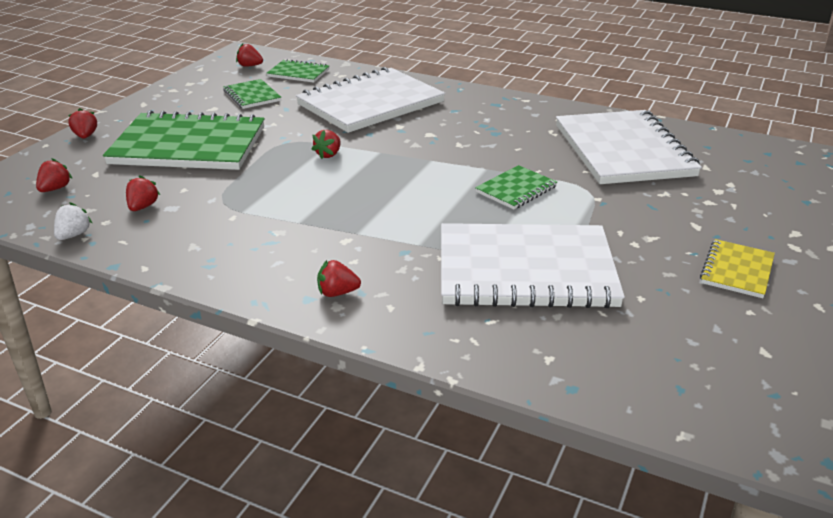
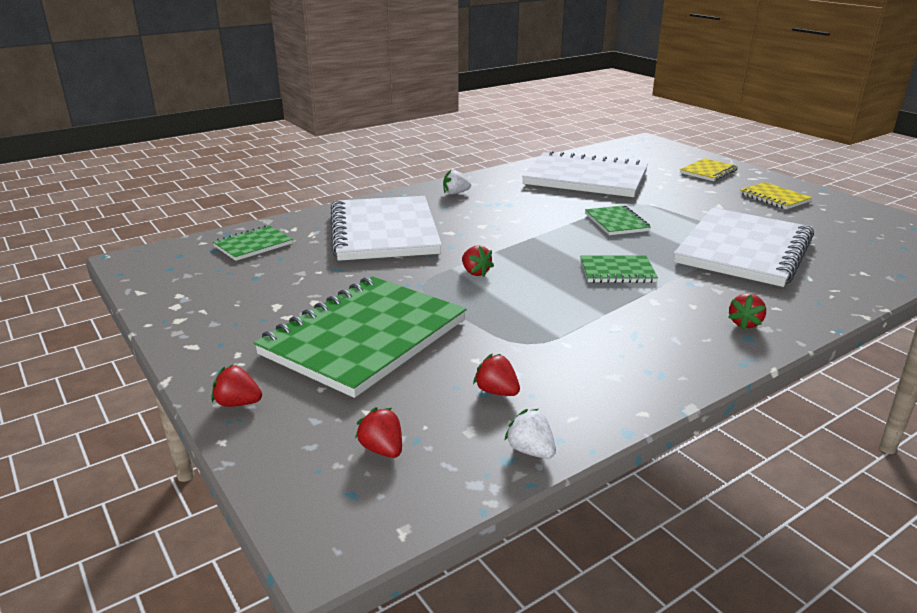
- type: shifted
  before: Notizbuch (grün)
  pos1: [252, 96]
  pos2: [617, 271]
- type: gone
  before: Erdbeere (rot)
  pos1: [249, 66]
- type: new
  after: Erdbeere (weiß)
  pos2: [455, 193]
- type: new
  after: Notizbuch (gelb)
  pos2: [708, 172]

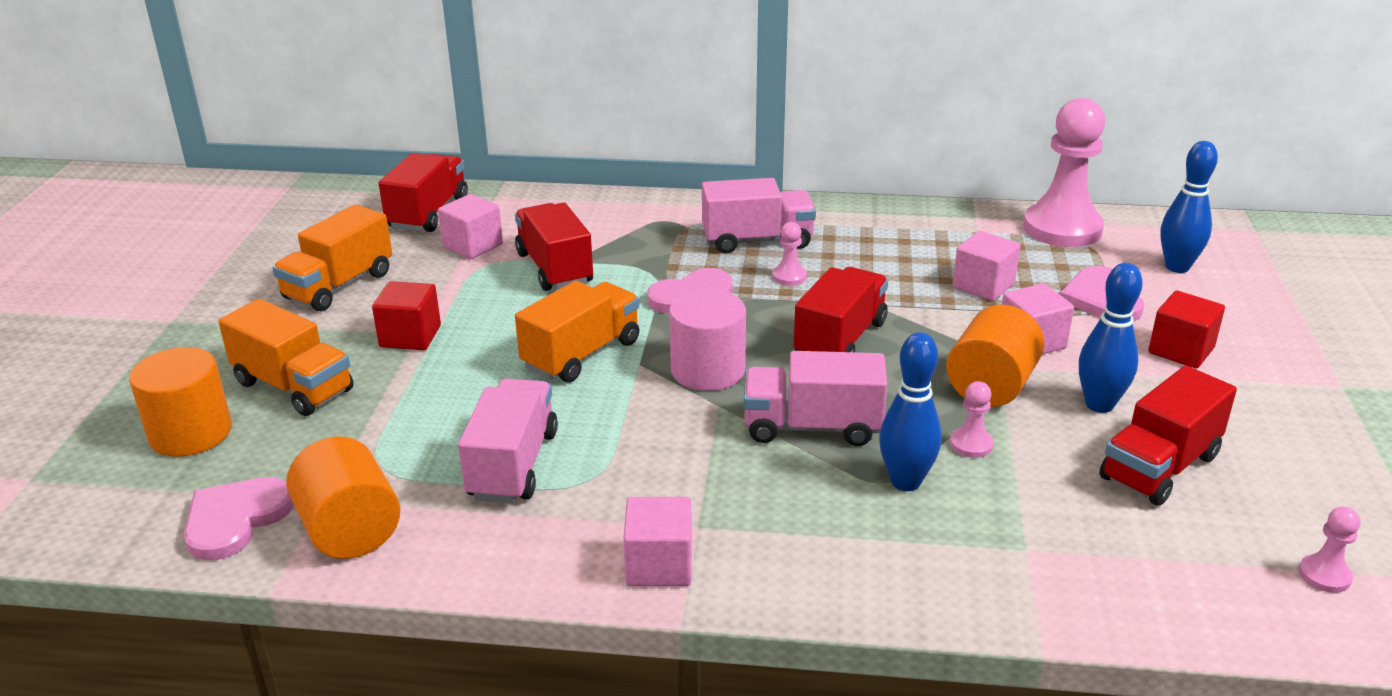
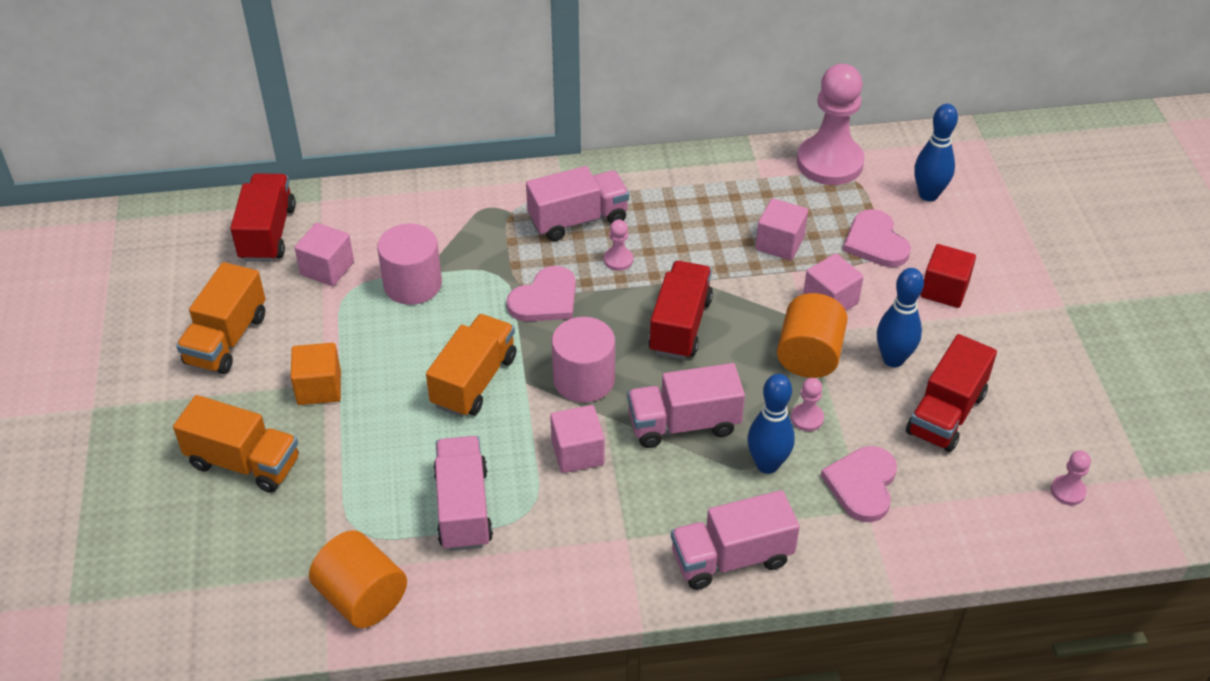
- type: gone
  before: Vollzylinder (orange)
  pos1: [190, 433]
- type: shifted
  before: Herz (rosa)
  pos1: [235, 519]
  pos2: [862, 484]
- type: repainted
  before: Kubus (rot)
  after: Kubus (orange)
  pos1: [410, 336]
  pos2: [319, 387]
- type: swapped
  before: Lastwagen (rot)
  after: Vollzylinder (rosa)
  pos1: [555, 268]
  pos2: [412, 284]
- type: shifted
  before: Kubus (rosa)
  pos1: [659, 565]
  pos2: [577, 452]
- type: new
  after: Lastwagen (rosa)
  pos2: [731, 558]

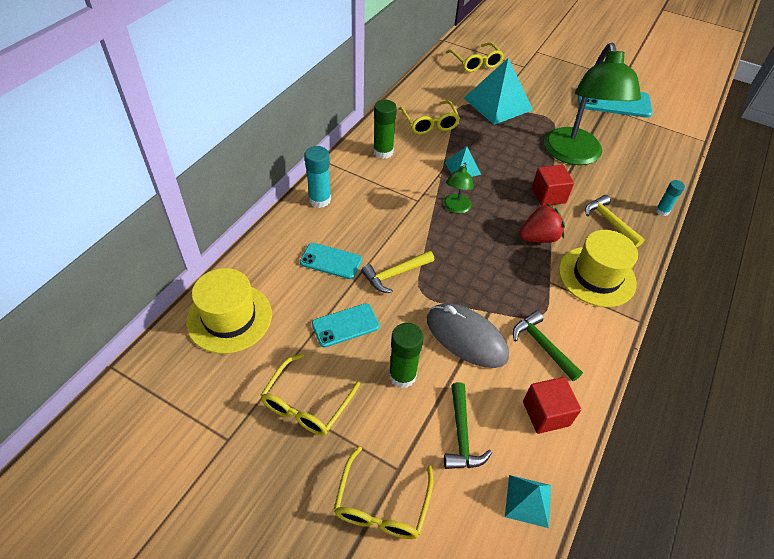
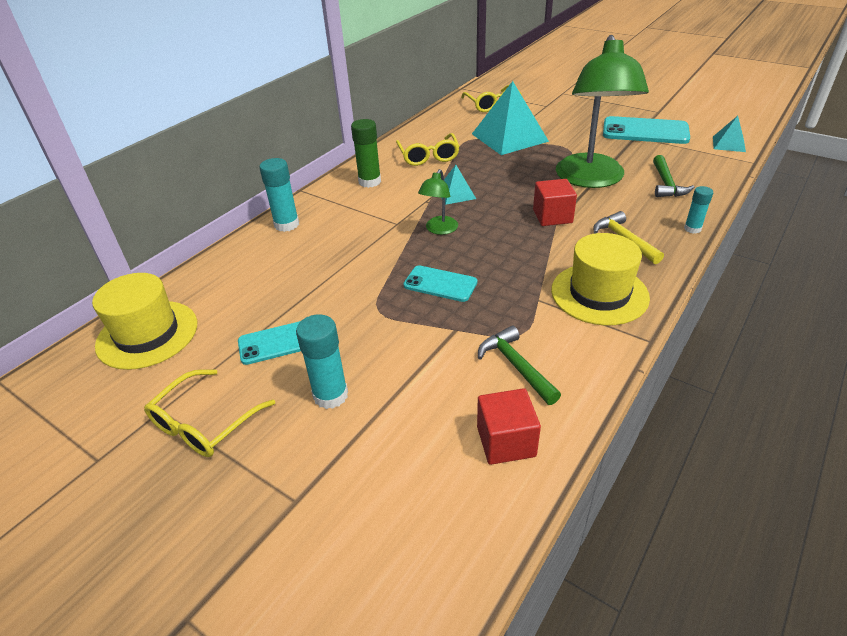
- type: shifted
  before: Handy (türkis)
  pos1: [331, 261]
  pos2: [440, 284]
- type: gone
  before: Brille (gelb)
  pos1: [382, 504]
- type: gone
  before: Hammer (gelb)
  pos1: [395, 274]
- type: repainted
  before: Klebestift (grün)
  after: Klebestift (türkis)
  pos1: [402, 375]
  pos2: [330, 395]
- type: gone
  before: Computermaus (grau)
  pos1: [466, 337]
- type: shifted
  before: Hammer (grün)
  pos1: [461, 434]
  pos2: [666, 184]
- type: shifted
  before: Pyramide (türkis)
  pos1: [528, 500]
  pos2: [728, 144]
- type: gone
  before: Erdbeere (rot)
  pos1: [538, 237]

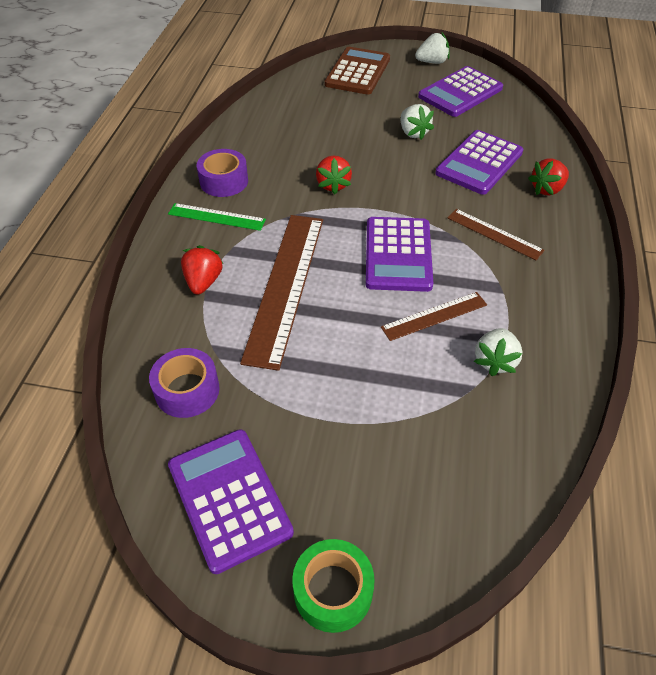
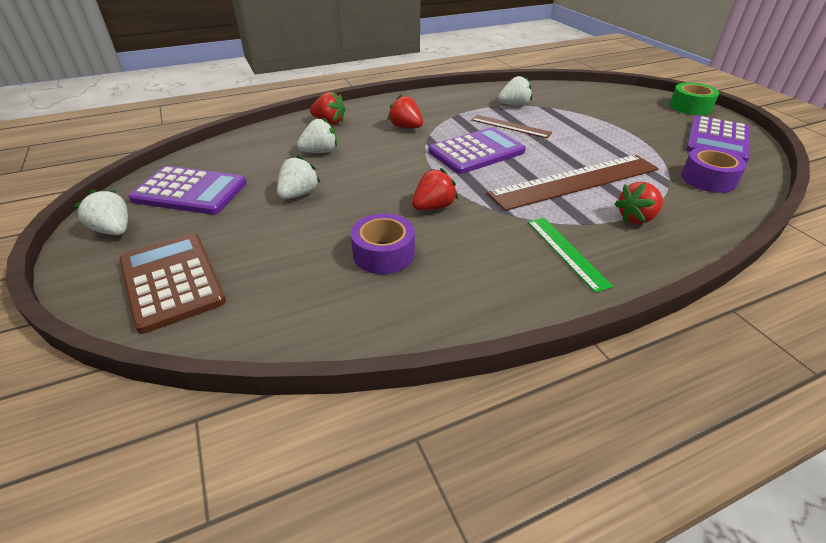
- type: shifted
  before: Klebeband (lila)
  pos1: [224, 181]
  pos2: [383, 253]
- type: rotated
  before: Taschenrechner (braun)
  pos1: [357, 72]
  pos2: [171, 281]
  turn: 75
- type: swapped
  before: Taschenrechner (lila)
  after: Erdbeere (weiß)
  pos1: [479, 163]
  pos2: [320, 152]
- type: swapped
  before: Lineal (braun)
  after: Erdbeere (rot)
  pos1: [494, 234]
  pos2: [406, 127]

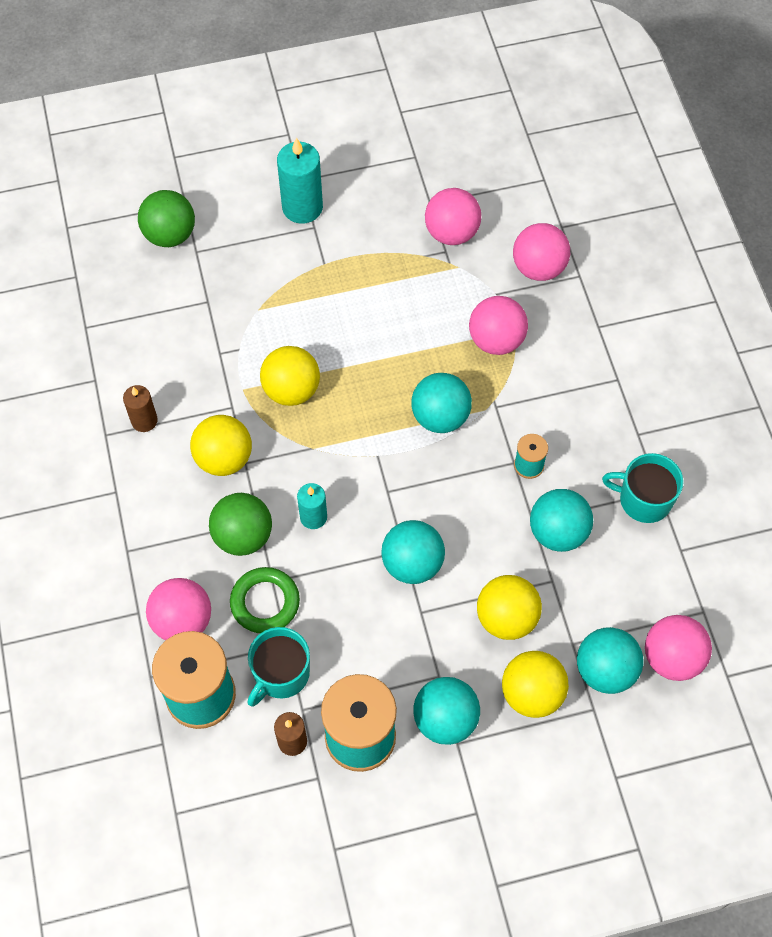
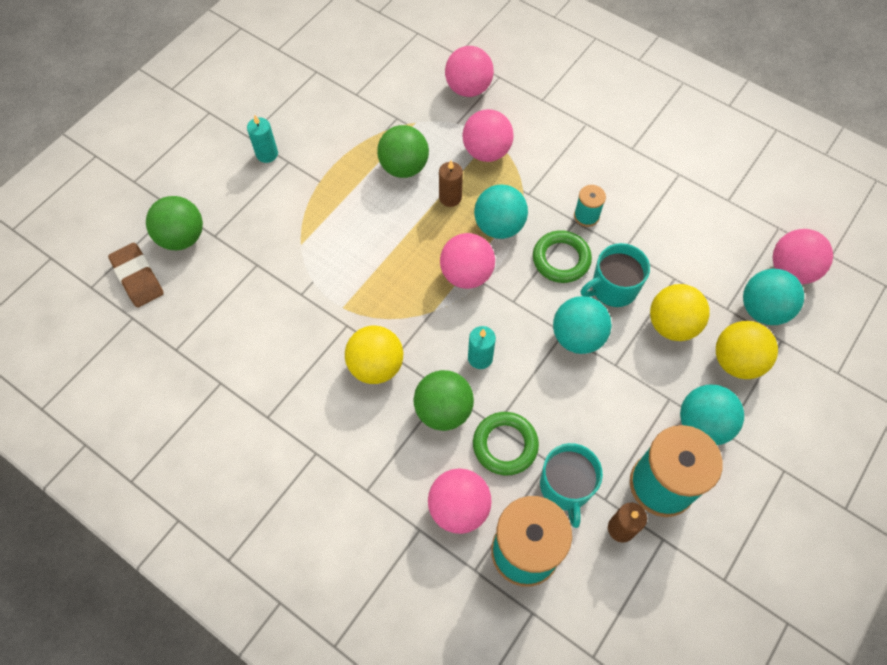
- type: shifted
  before: Kerze (braun)
  pos1: [144, 421]
  pos2: [450, 198]
- type: gone
  before: Ball (gelb)
  pos1: [291, 390]
- type: scaled
  before: Kerze (türkis)
  pos1: [302, 207]
  pos2: [267, 154]
  scale: 0.6
- type: shifted
  before: Ball (rosa)
  pos1: [451, 233]
  pos2: [466, 274]
- type: gone
  before: Ball (türkis)
  pos1: [558, 532]
- type: shifted
  before: Tasse (türkis)
  pos1: [643, 499]
  pos2: [613, 288]
- type: new
  after: Radiergummi (braun)
  pos2: [138, 277]
- type: new
  after: Ball (grün)
  pos2: [404, 167]
- type: new
  after: Ring (grün)
  pos2: [561, 259]

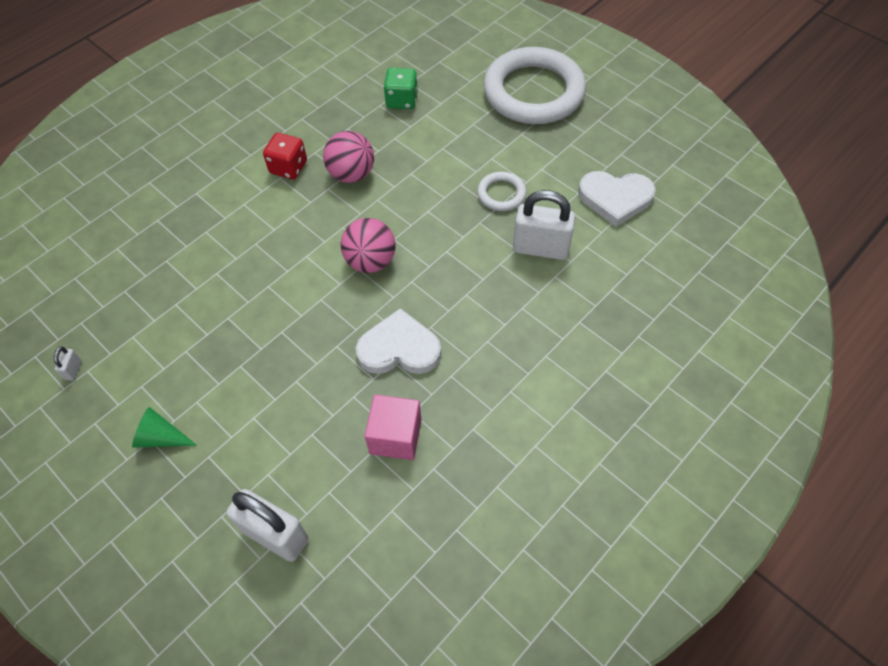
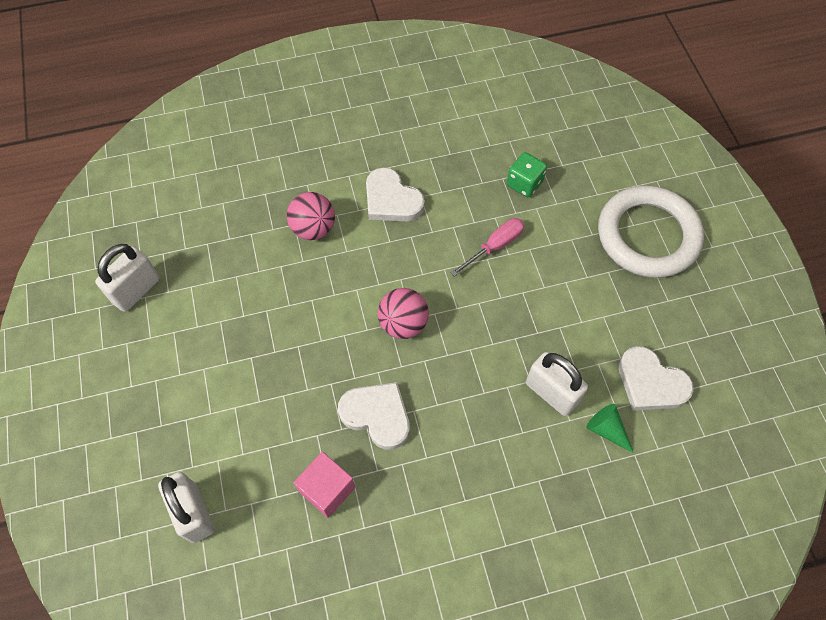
- type: scaled
  before: Vorhängeschloss (weiß)
  pos1: [73, 370]
  pos2: [136, 290]
  scale: 2.42
- type: shifted
  before: Kegel (grün)
  pos1: [161, 437]
  pos2: [606, 430]
- type: swapped
  before: Spielwürfel (rot)
  after: Herz (weiß)
  pos1: [288, 167]
  pos2: [391, 200]
- type: shifted
  before: Ball (rosa)
  pos1: [351, 174]
  pos2: [313, 228]
- type: gone
  before: Ring (weiß)
  pos1: [501, 194]
- type: new
  after: Schraubenzieher (rosa)
  pos2: [495, 246]

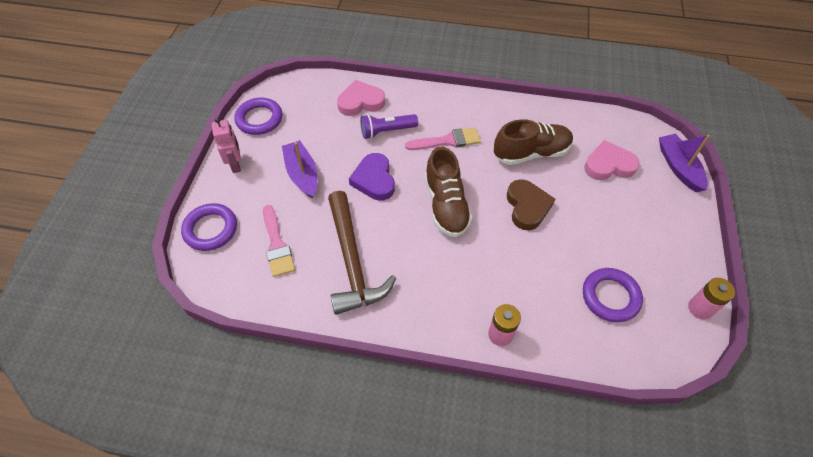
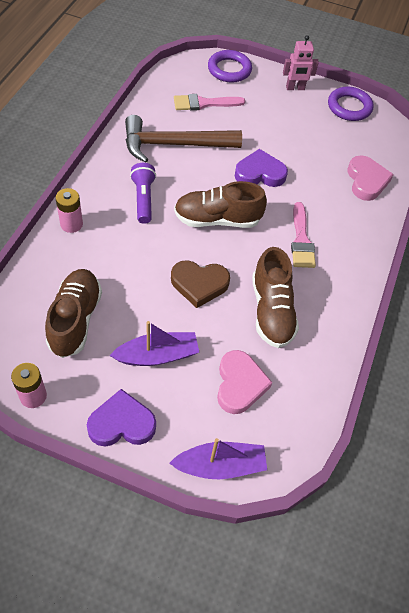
- type: shifted
  before: Boot (lila)
  pos1: [302, 174]
  pos2: [157, 355]
- type: shifted
  before: Taschenlampe (lila)
  pos1: [386, 131]
  pos2: [143, 199]
- type: swapped
  before: Ring (lila)
  after: Schuh (braun)
  pos1: [610, 297]
  pos2: [75, 319]
- type: new
  after: Herz (lila)
  pos2: [122, 423]

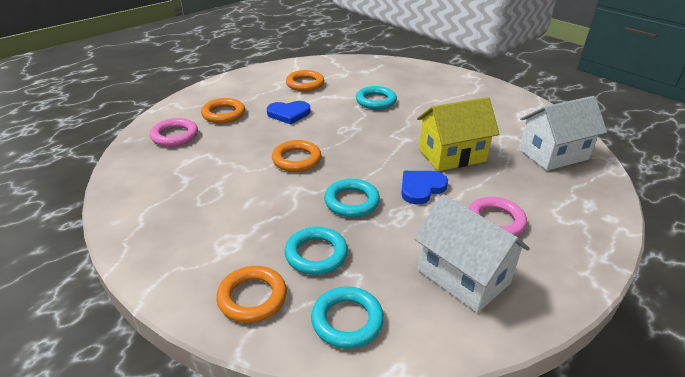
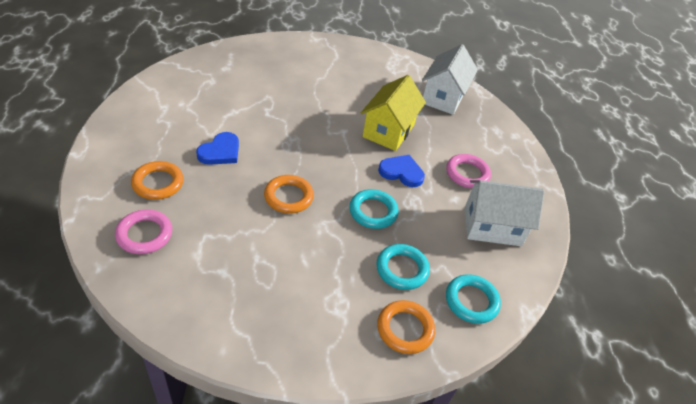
- type: gone
  before: Ring (orange)
  pos1: [305, 84]
- type: gone
  before: Ring (türkis)
  pos1: [376, 101]
- type: rotated
  before: Herz (blau)
  pos1: [421, 188]
  pos2: [401, 172]
  turn: 105

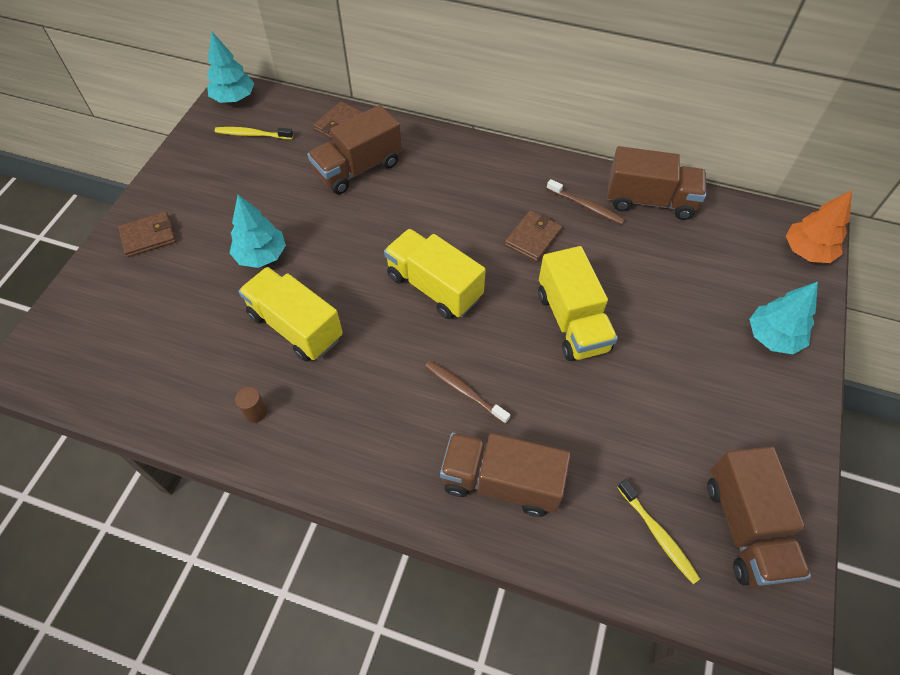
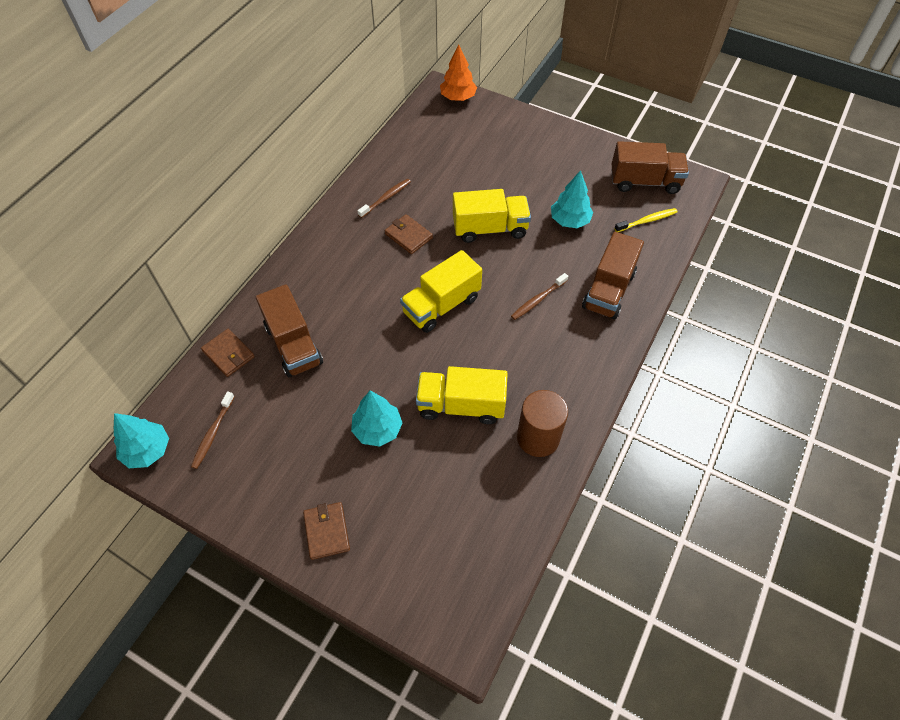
- type: repainted
  before: Zahnbürste (gelb)
  after: Zahnbürste (braun)
  pos1: [252, 134]
  pos2: [213, 433]
- type: scaled
  before: Vollzylinder (braun)
  pos1: [255, 412]
  pos2: [538, 437]
  scale: 2.27
- type: rotated
  before: Lastwagen (gelb)
  pos1: [296, 326]
  pos2: [461, 405]
  turn: 45
- type: gone
  before: Lastwagen (braun)
  pos1: [649, 201]
- type: shifted
  before: Baum (türkis)
  pos1: [773, 337]
  pos2: [569, 220]

